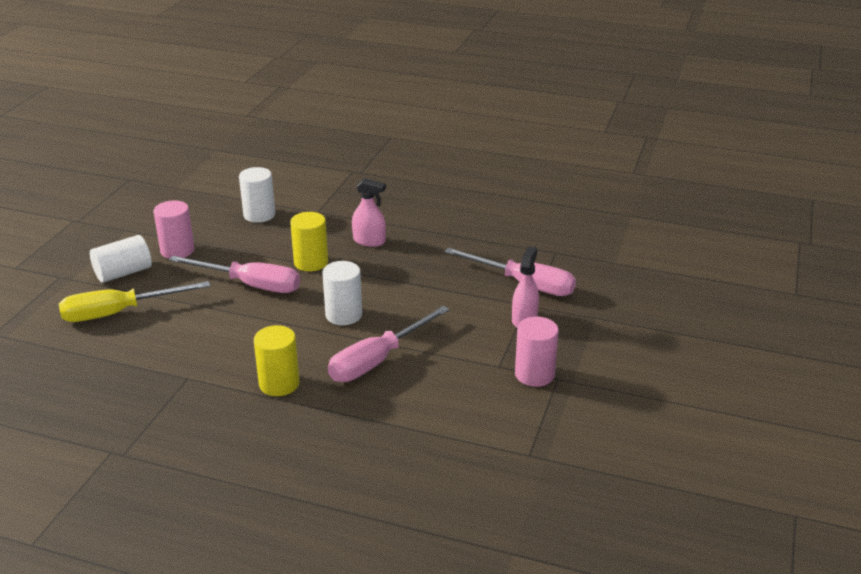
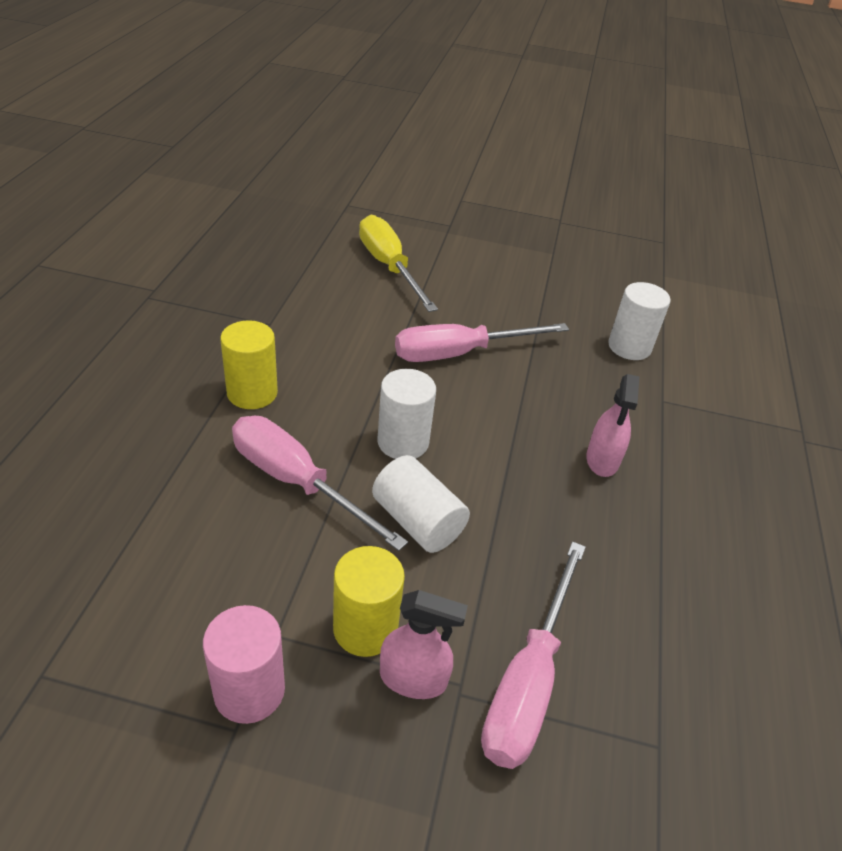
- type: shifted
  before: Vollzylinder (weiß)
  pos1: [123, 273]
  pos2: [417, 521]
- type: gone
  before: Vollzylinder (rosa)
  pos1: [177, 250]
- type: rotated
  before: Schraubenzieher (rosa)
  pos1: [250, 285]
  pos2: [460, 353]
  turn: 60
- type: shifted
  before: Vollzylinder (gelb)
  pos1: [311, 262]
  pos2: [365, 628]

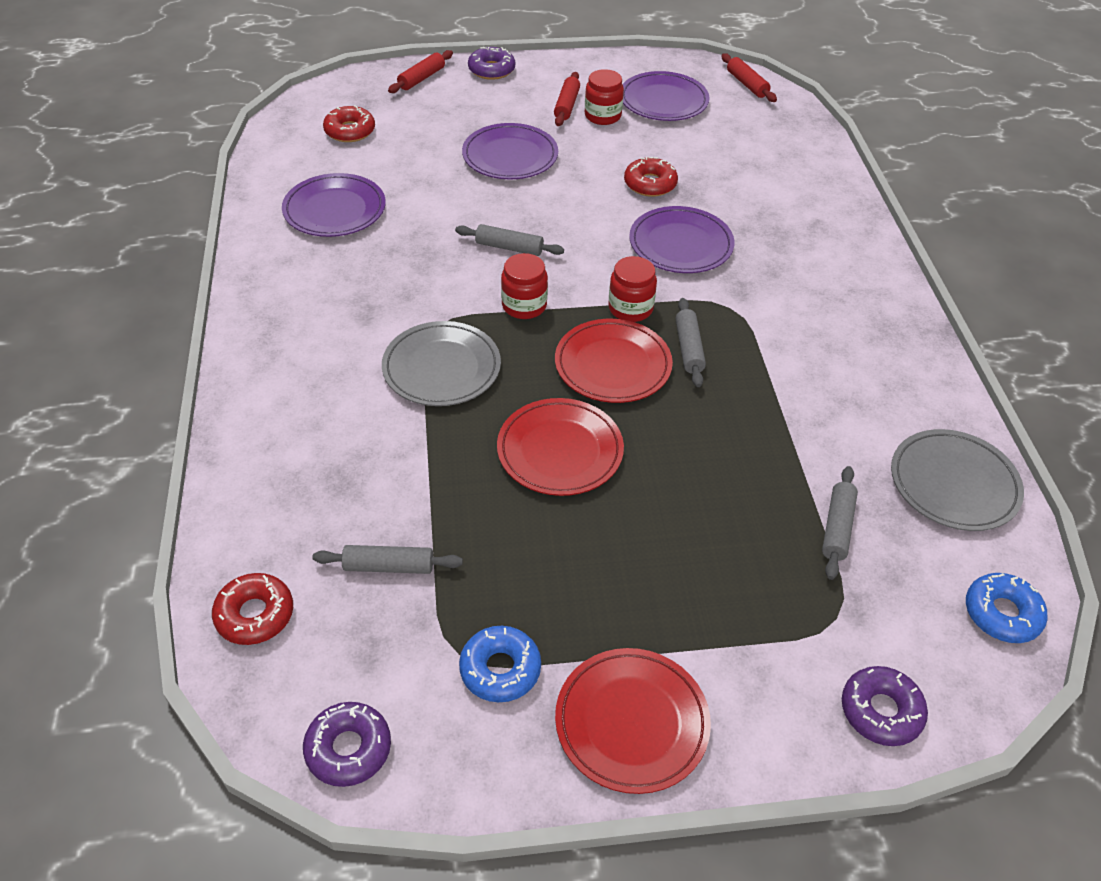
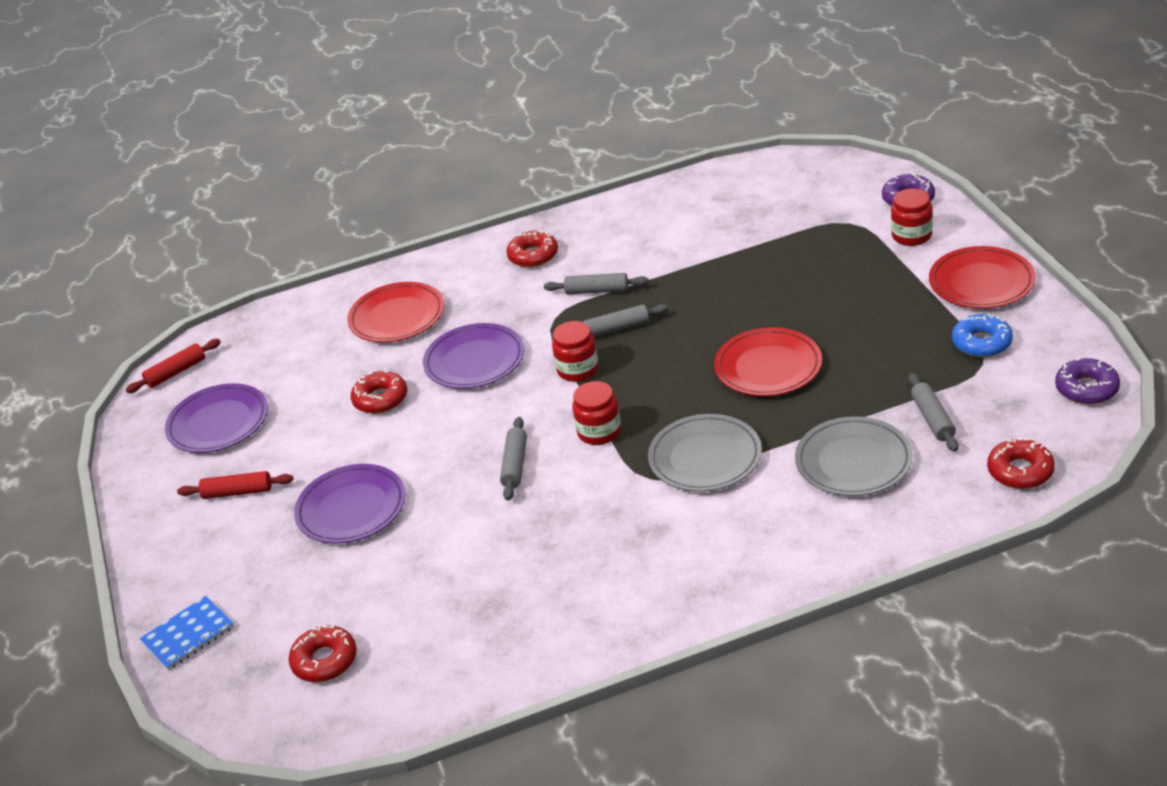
- type: gone
  before: Teller (lila)
  pos1: [335, 210]
- type: swapped
  before: Nudelholz (rot)
  after: Notizbuch (blau)
  pos1: [421, 78]
  pos2: [188, 635]
- type: gone
  before: Donut (lila)
  pos1: [491, 70]
- type: shifted
  before: Teller (rot)
  pos1: [613, 365]
  pos2: [397, 317]
- type: shifted
  before: Einmachglas (rot)
  pos1: [602, 116]
  pos2: [911, 236]
- type: shifted
  before: Nudelholz (grau)
  pos1: [837, 527]
  pos2: [597, 291]
- type: shifted
  before: Teller (grau)
  pos1: [953, 484]
  pos2: [853, 461]
- type: gone
  before: Donut (blau)
  pos1: [1002, 614]
- type: new
  after: Donut (rot)
  pos2: [533, 255]

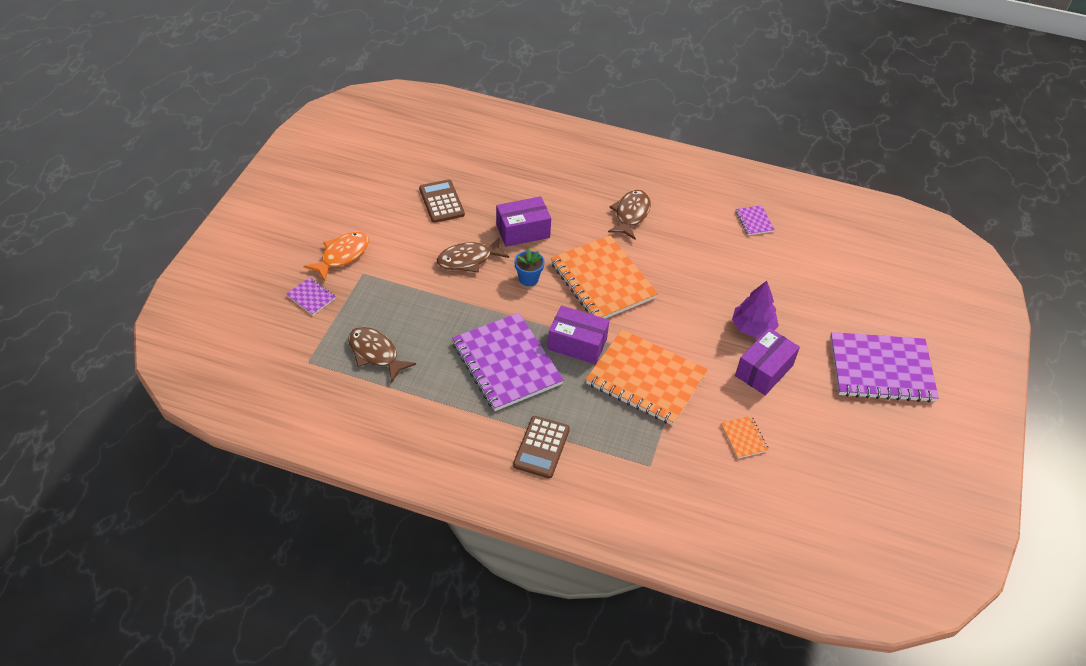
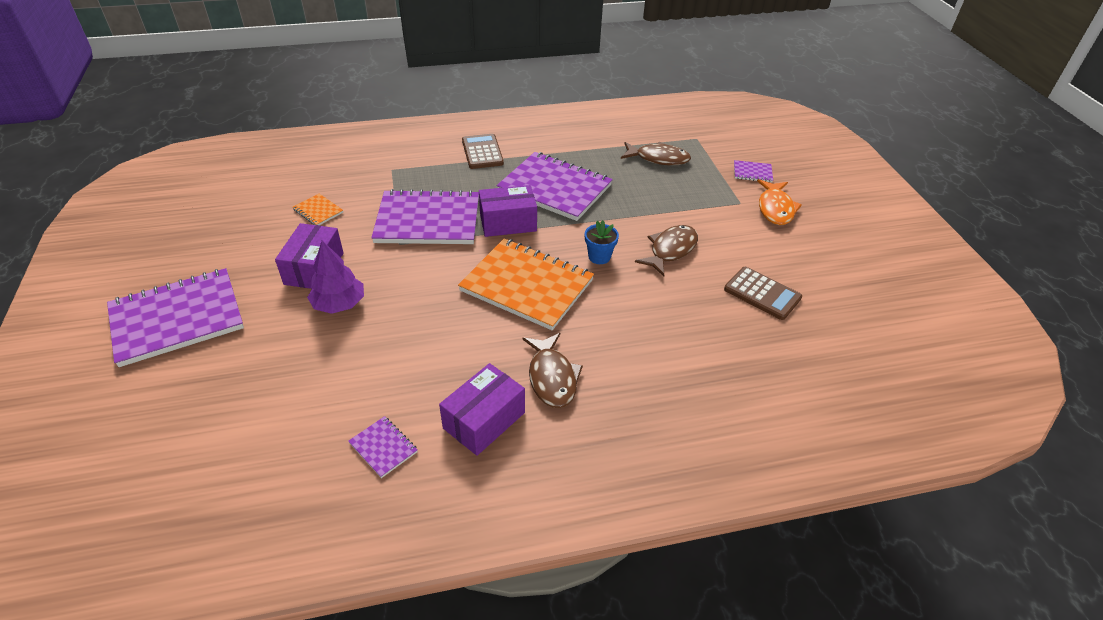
- type: shifted
  before: Schachtel (lila)
  pos1: [523, 231]
  pos2: [484, 420]
- type: repainted
  before: Notizbuch (orange)
  after: Notizbuch (lila)
  pos1: [646, 379]
  pos2: [428, 220]

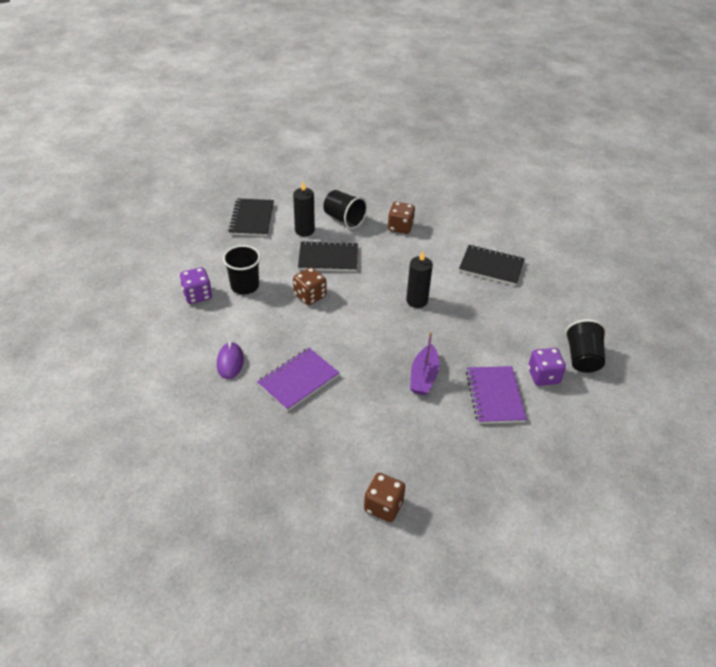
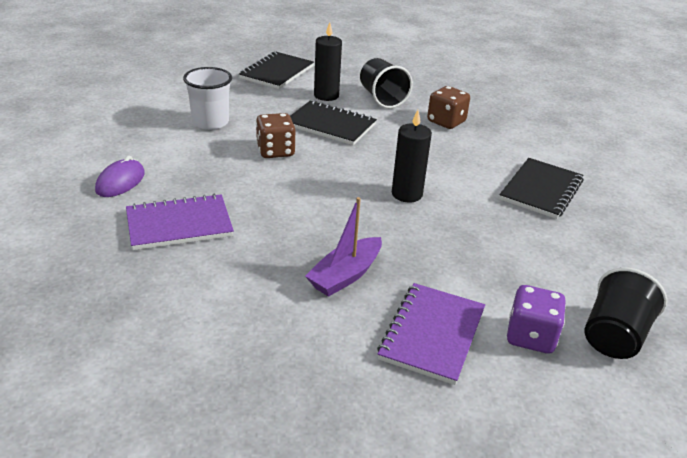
- type: gone
  before: Spielwürfel (lila)
  pos1: [197, 295]
- type: repainted
  before: Becher (schwarz)
  after: Becher (weiß)
  pos1: [245, 286]
  pos2: [210, 122]
- type: gone
  before: Spielwürfel (braun)
  pos1: [383, 506]
- type: rotated
  before: Notizbuch (schwarz)
  pos1: [491, 267]
  pos2: [541, 190]
  turn: 75

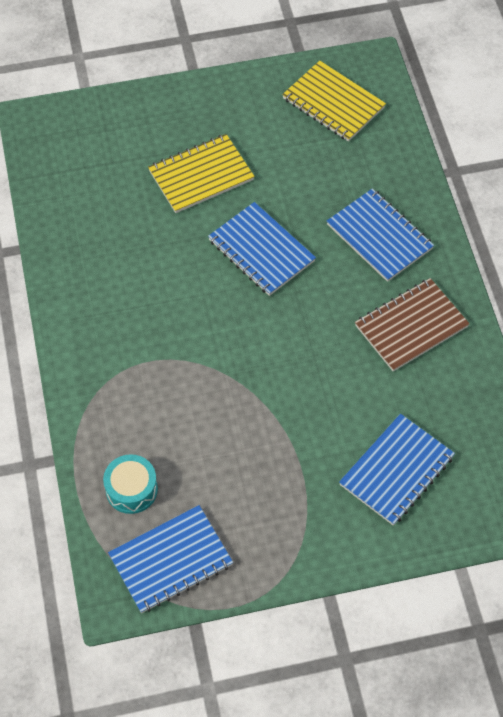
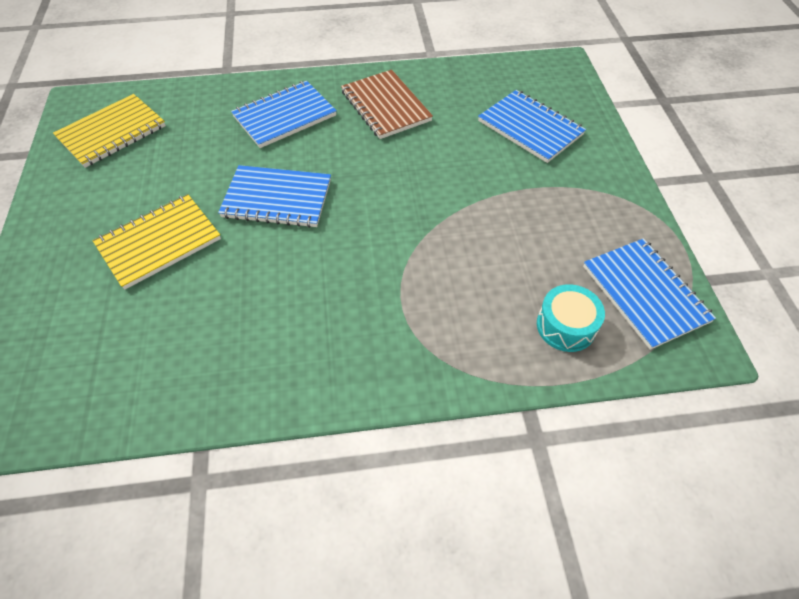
- type: rotated
  before: Notizbuch (gelb)
  pos1: [201, 175]
  pos2: [159, 242]
  turn: 75
- type: rotated
  before: Notizbuch (blau)
  pos1: [261, 250]
  pos2: [277, 198]
  turn: 45

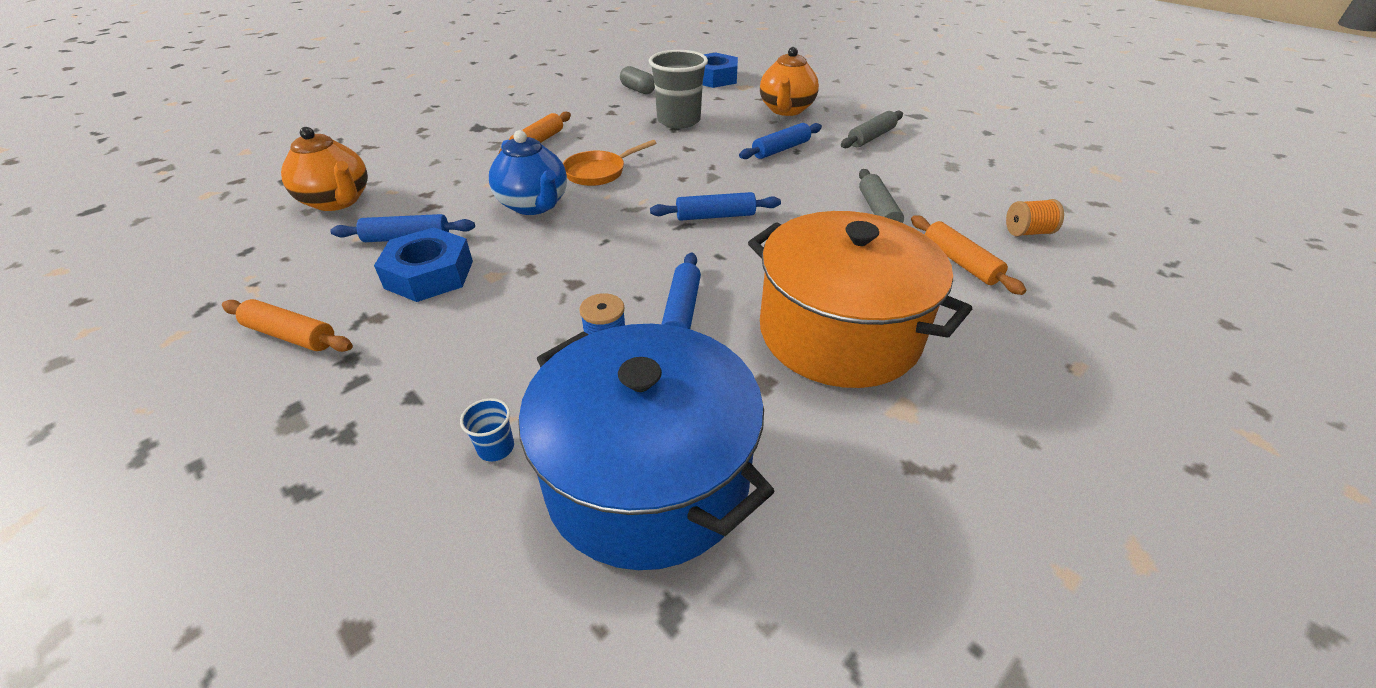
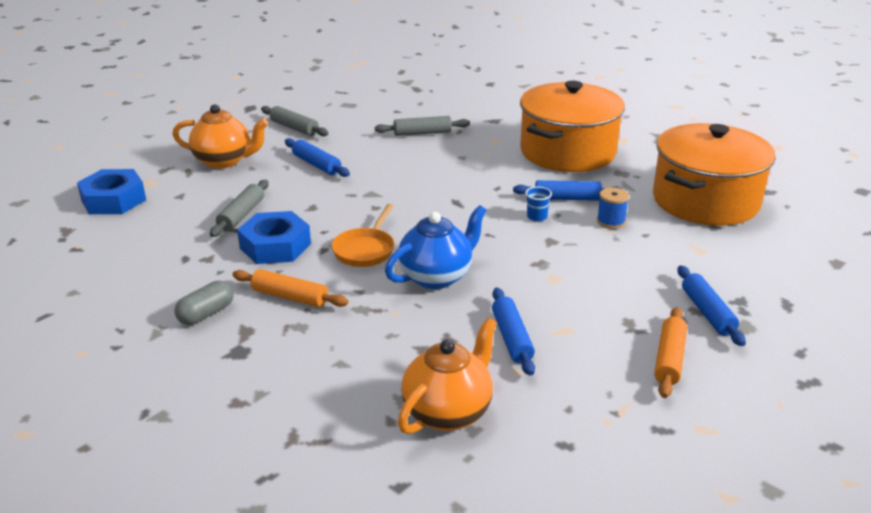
- type: shifted
  before: Sechskantmutter (blau)
  pos1: [429, 274]
  pos2: [275, 246]
- type: shifted
  before: Becher (blau)
  pos1: [496, 448]
  pos2: [537, 217]
- type: repainted
  before: Kochtopf (blau)
  after: Kochtopf (orange)
  pos1: [647, 478]
  pos2: [705, 201]
- type: rotated
  before: Pfanne (orange)
  pos1: [598, 172]
  pos2: [365, 250]
  turn: 60
- type: shifted
  before: Kapsel (grau)
  pos1: [638, 90]
  pos2: [206, 314]
- type: swapped
  before: Becher (grau)
  after: Nudelholz (grau)
  pos1: [678, 121]
  pos2: [241, 215]
- type: shifted
  before: Nudelholz (blau)
  pos1: [715, 216]
  pos2: [707, 312]
- type: gone
  before: Nudelholz (orange)
  pos1: [959, 262]
- type: gone
  before: Garnrolle (orange)
  pos1: [1027, 232]

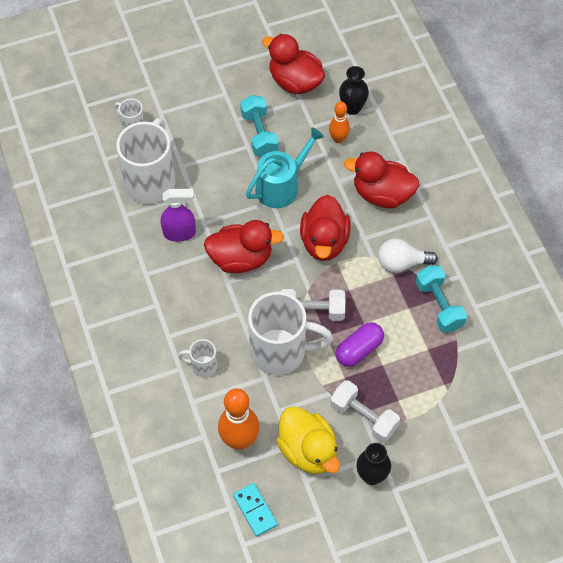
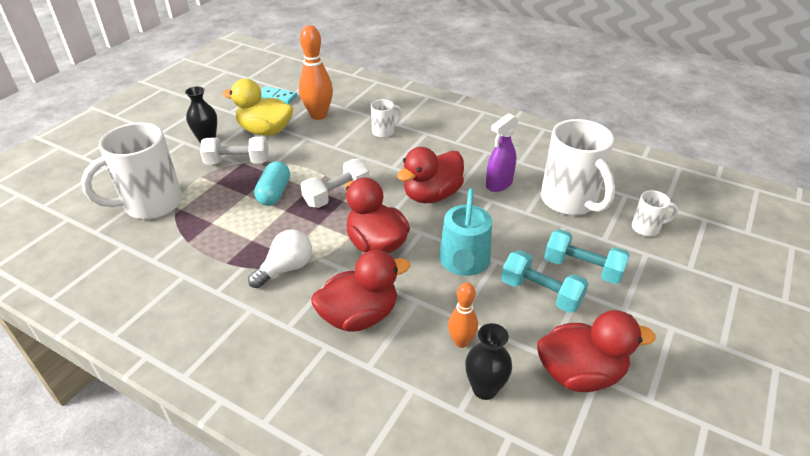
- type: shifted
  before: Tasse (weiß)
  pos1: [281, 351]
  pos2: [150, 204]
- type: repainted
  before: Kapsel (lila)
  after: Kapsel (türkis)
  pos1: [359, 350]
  pos2: [274, 193]
- type: shifted
  before: Hantel (türkis)
  pos1: [439, 305]
  pos2: [582, 268]

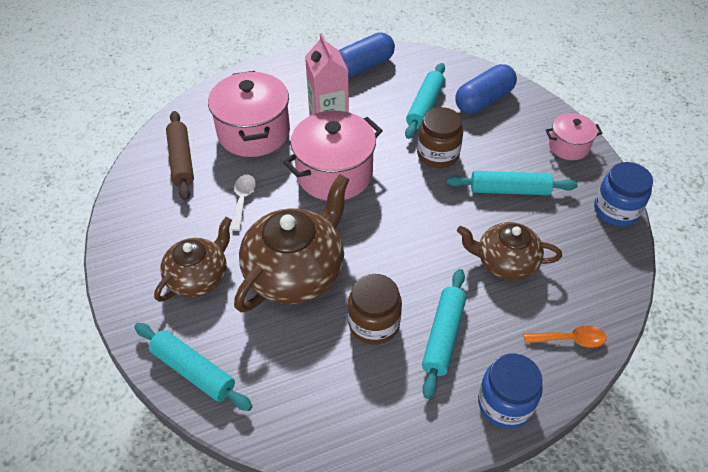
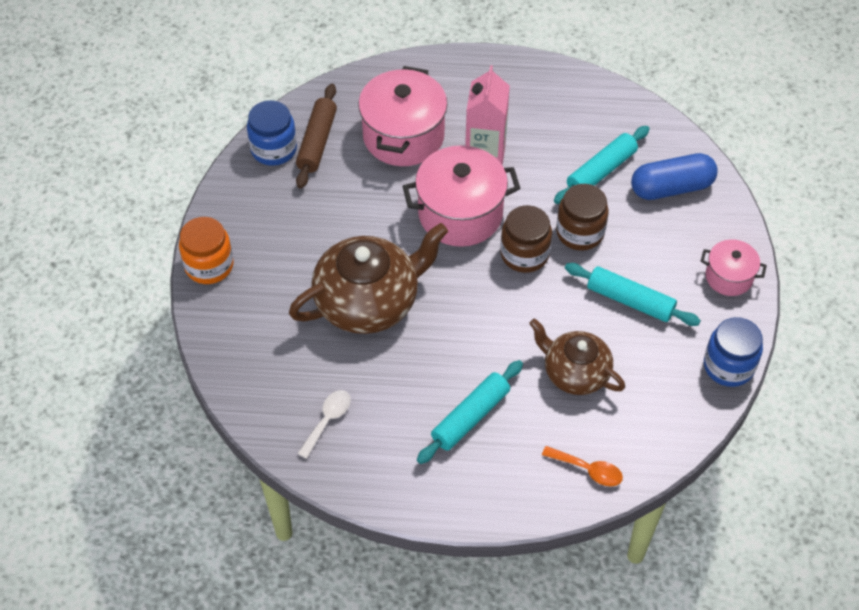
- type: gone
  before: Nudelholz (türkis)
  pos1: [193, 371]
- type: gone
  before: Teekanne (braun)
  pos1: [199, 277]
- type: shifted
  before: Löffel (weiß)
  pos1: [243, 200]
  pos2: [327, 420]
- type: gone
  before: Kapsel (blau)
  pos1: [363, 66]
- type: shifted
  before: Einmachglas (braun)
  pos1: [374, 323]
  pos2: [524, 254]
- type: shifted
  before: Einmachglas (blau)
  pos1: [505, 404]
  pos2: [274, 149]
- type: new
  after: Einmachglas (orange)
  pos2: [209, 265]

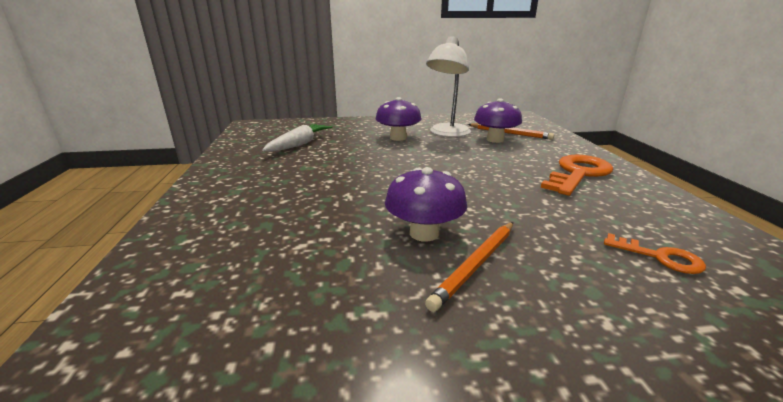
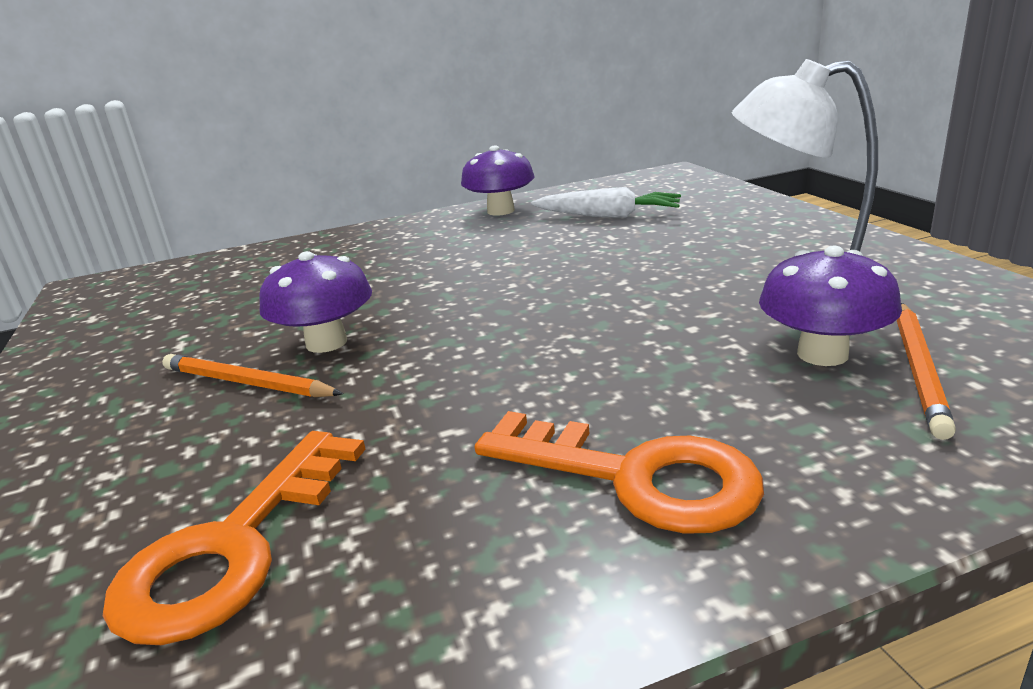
- type: shifted
  before: Pilz (lila)
  pos1: [398, 138]
  pos2: [501, 211]
- type: scaled
  before: Schlüssel (orange)
  pos1: [660, 257]
  pos2: [233, 548]
  scale: 1.87

